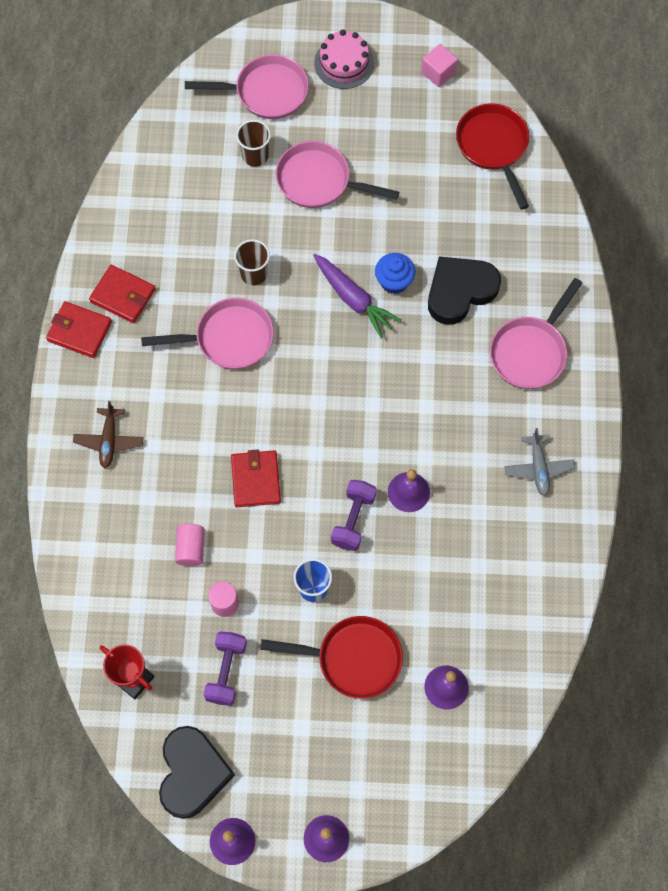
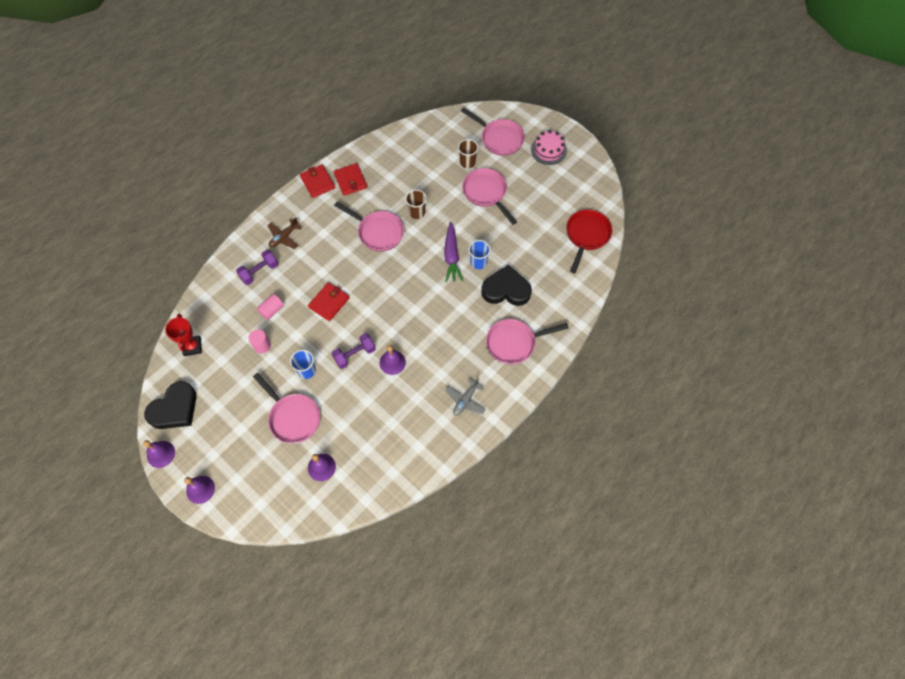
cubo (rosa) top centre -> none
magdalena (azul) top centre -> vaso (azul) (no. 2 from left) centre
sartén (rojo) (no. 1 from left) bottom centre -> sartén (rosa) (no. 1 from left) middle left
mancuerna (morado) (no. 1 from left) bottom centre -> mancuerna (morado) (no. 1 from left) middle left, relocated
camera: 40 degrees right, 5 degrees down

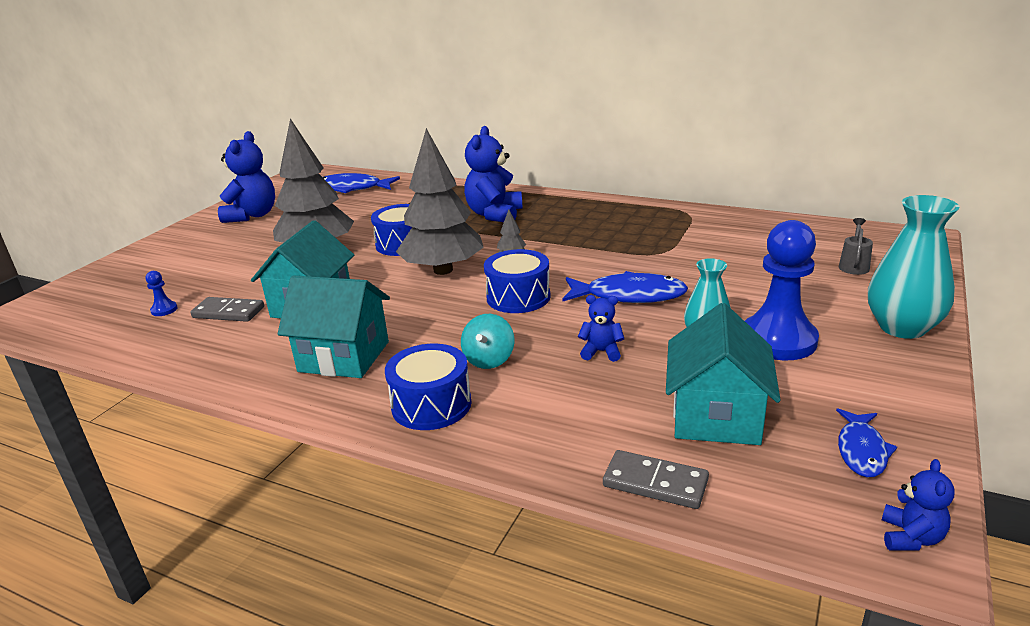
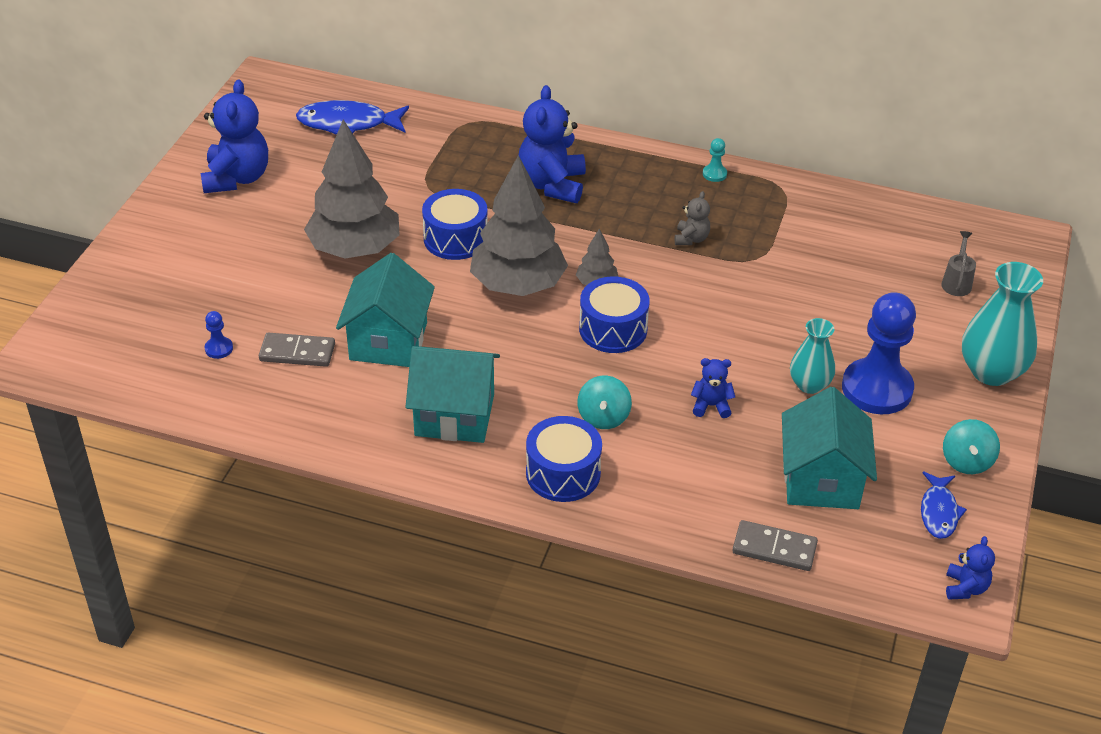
pez (azul) (no. 2 from left) centre -> none
none -> peón (turquesa) top centre
none -> osito (gris) top centre
none -> peonza (turquesa) (no. 2 from left) middle right
camera: 10 degrees left, 15 degrees up

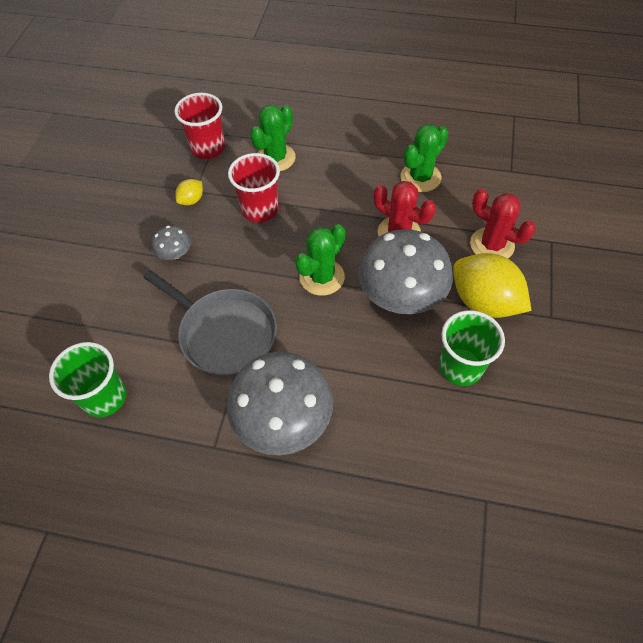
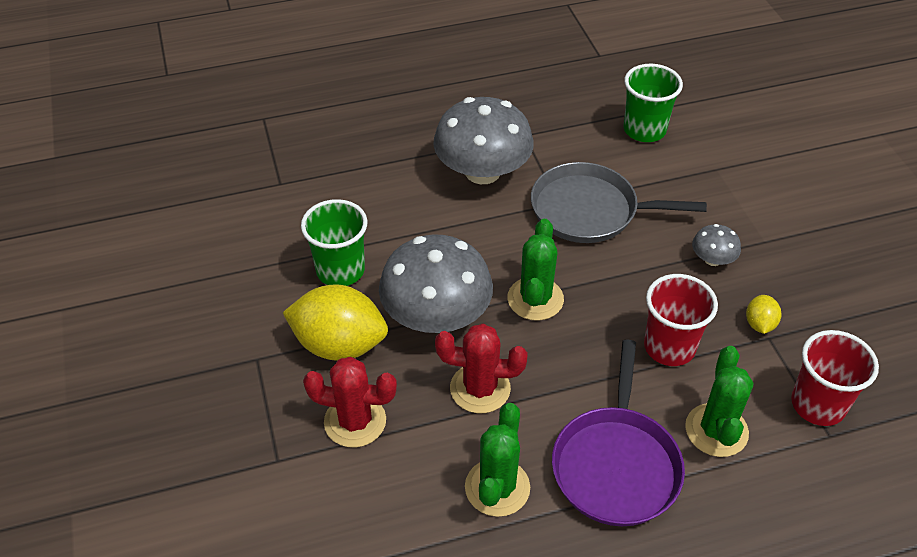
none -> sartén (morado) bottom right
camera: 150 degrees right, 10 degrees down

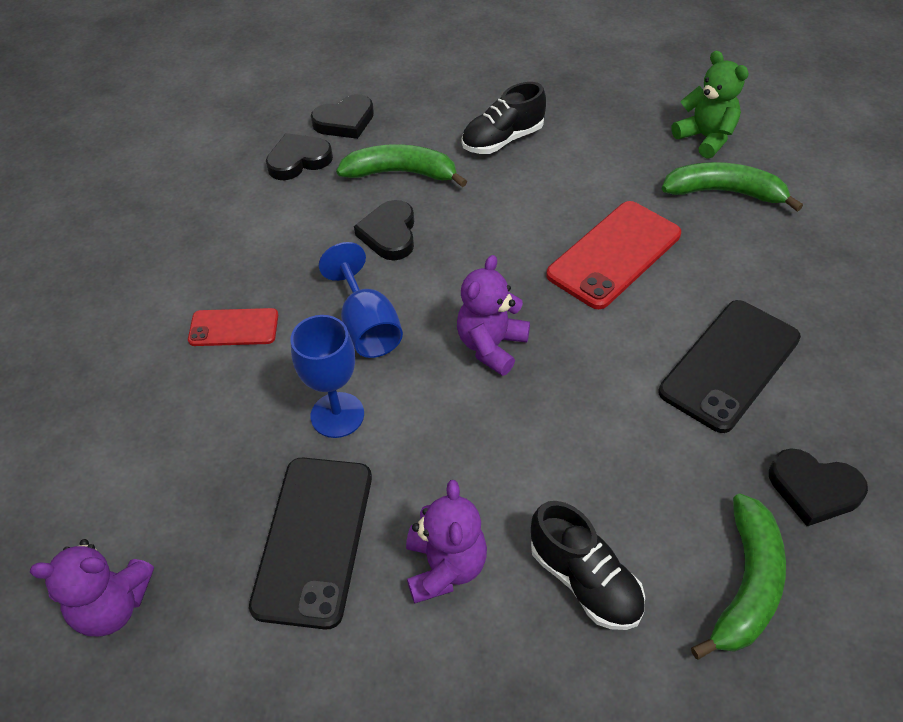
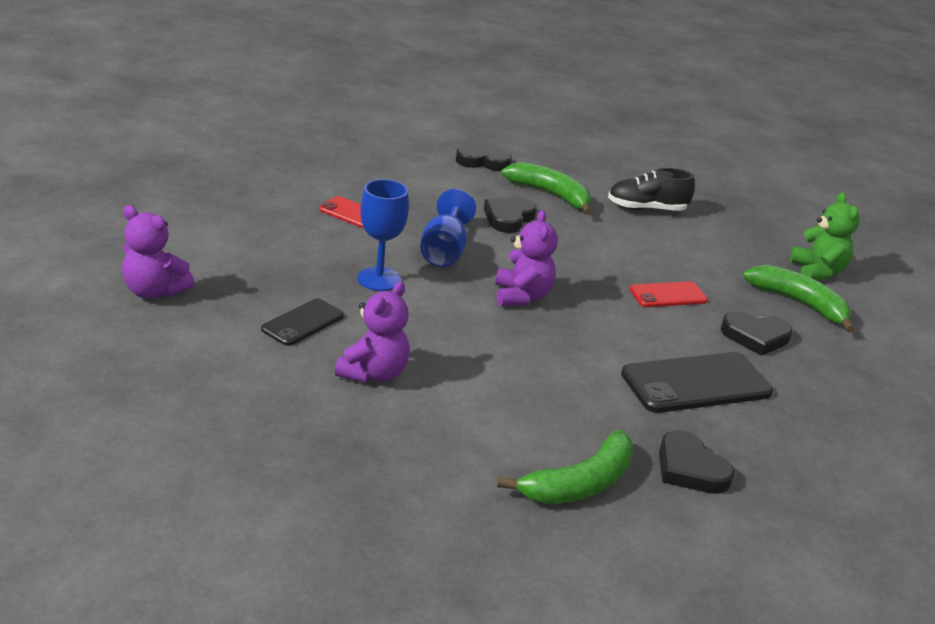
corazón (negro) (no. 2 from left in the first image) top centre -> corazón (negro) (no. 4 from left) middle right, relocated
móvil (rojo) (no. 2 from left) middle right, x0.58
osito (morado) (no. 3 from left) centre, 120 degrees clockwise
móvil (negro) (no. 1 from left) bottom centre -> móvil (negro) (no. 1 from left) middle left, x0.58
zapato (negro) (no. 2 from left) bottom centre -> none
camera: 25 degrees right, 20 degrees down

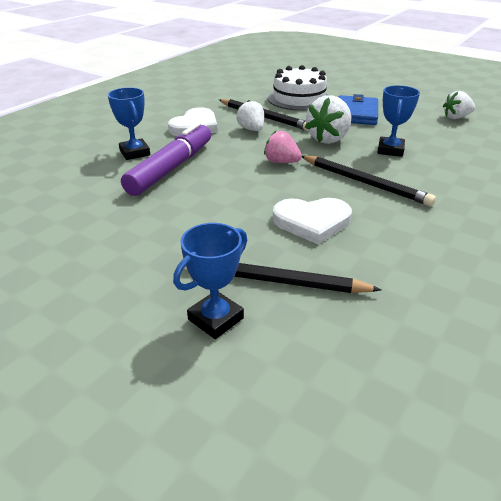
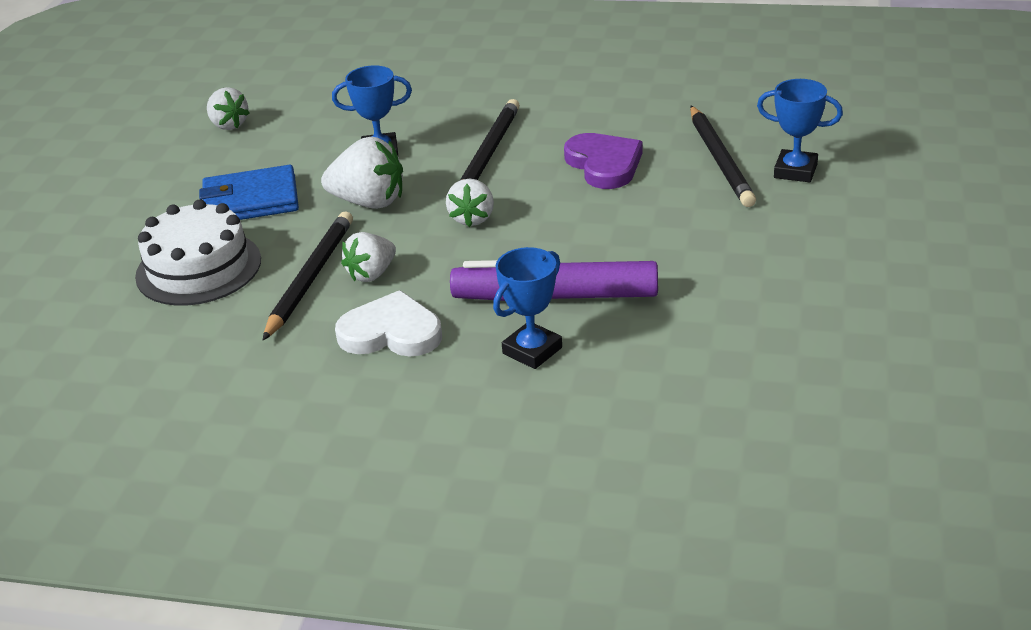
fresa (rosa) top centre -> fresa (blanco) (no. 4 from left) top centre
corazón (blanco) (no. 2 from left) centre -> corazón (morado) top centre
camera: 110 degrees left, 0 degrees up

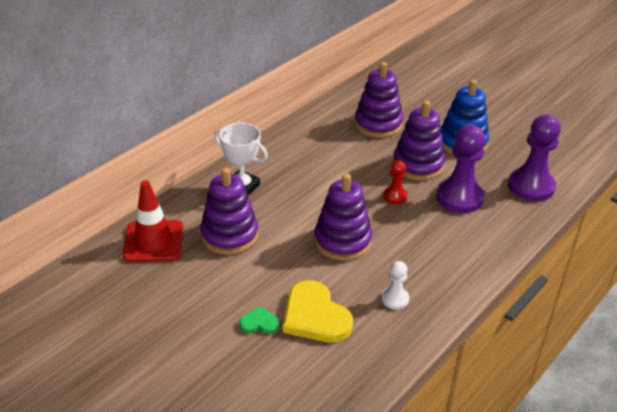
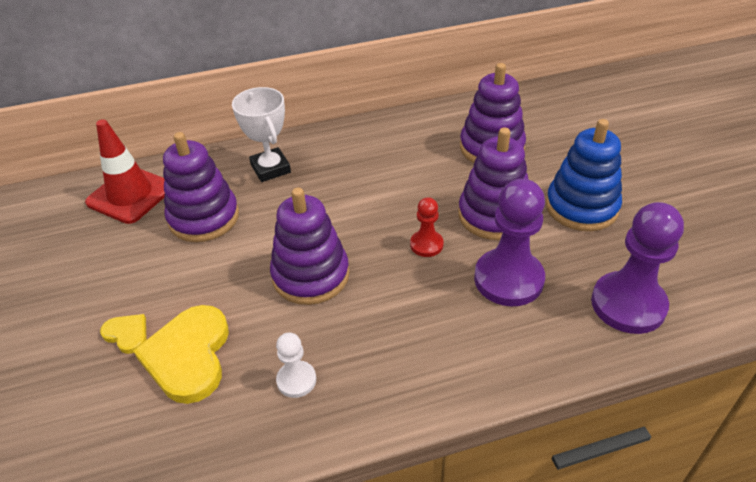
corazón (verde) bottom centre -> corazón (amarillo) (no. 1 from left) bottom left
camera: 35 degrees right, 5 degrees up

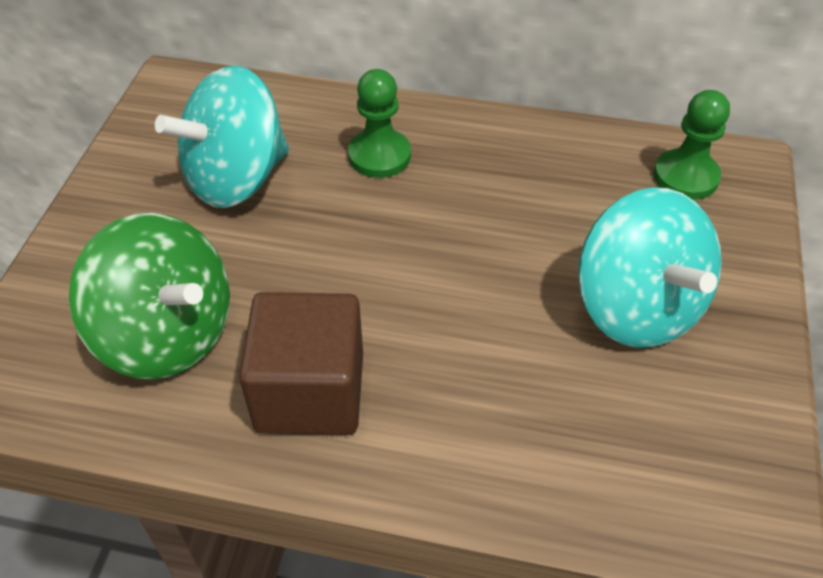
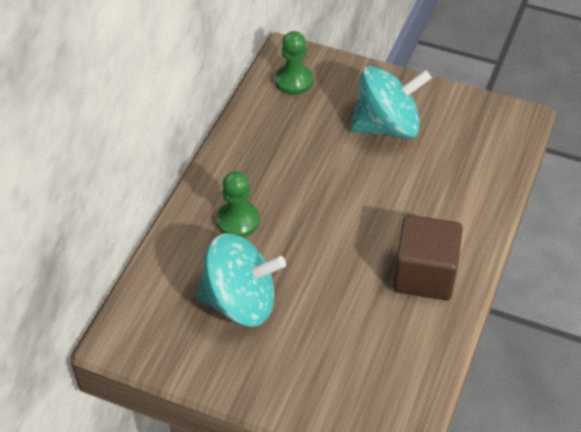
peonza (turquesa) (no. 1 from left) top left -> peonza (turquesa) (no. 1 from left) centre, 60 degrees counterclockwise
peonza (verde) middle left -> none
camera: 80 degrees left, 0 degrees up

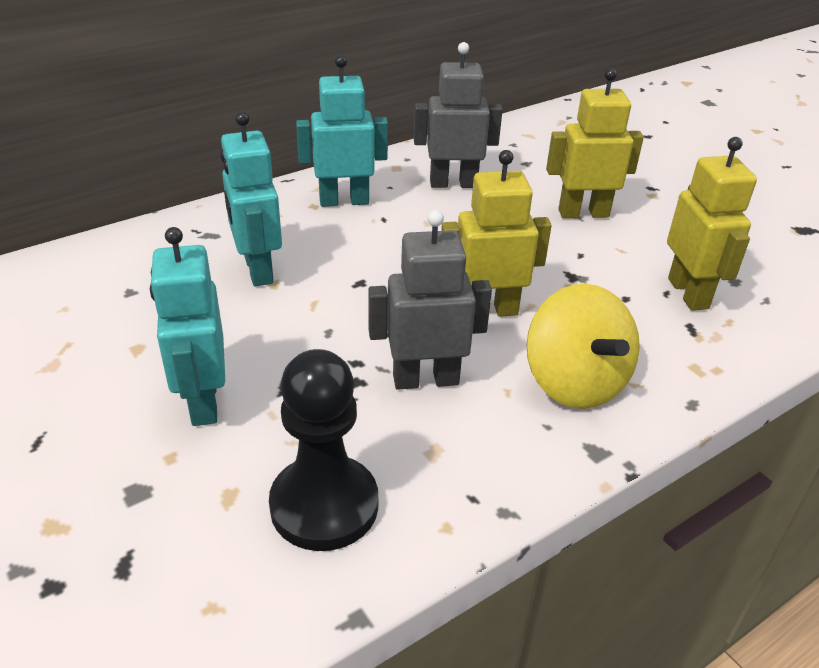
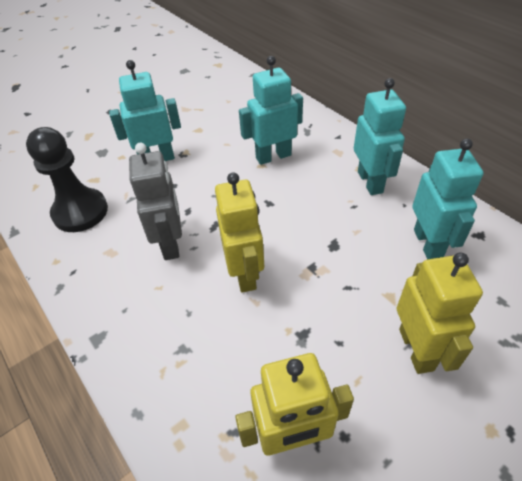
robot (gris) (no. 2 from left) top centre -> robot (turquesa) (no. 4 from left) middle right
peonza (amarillo) middle right -> none
camera: 90 degrees right, 10 degrees up

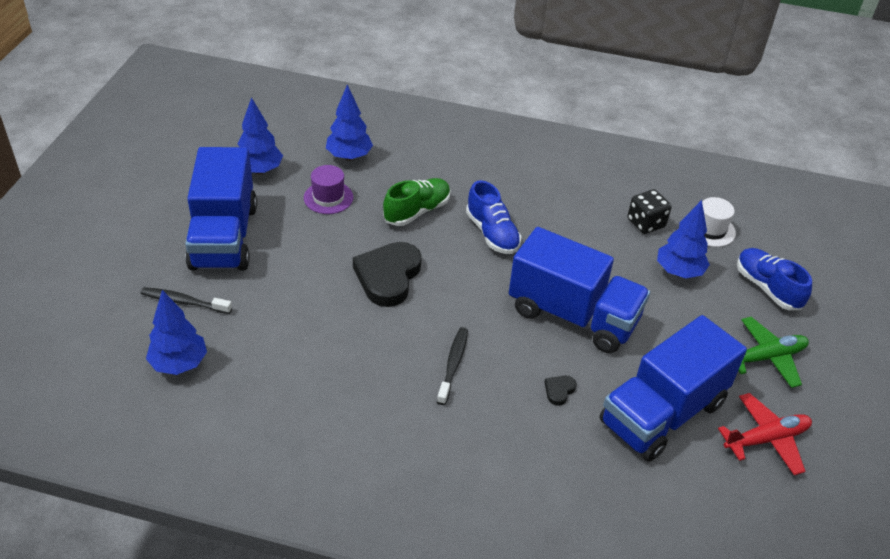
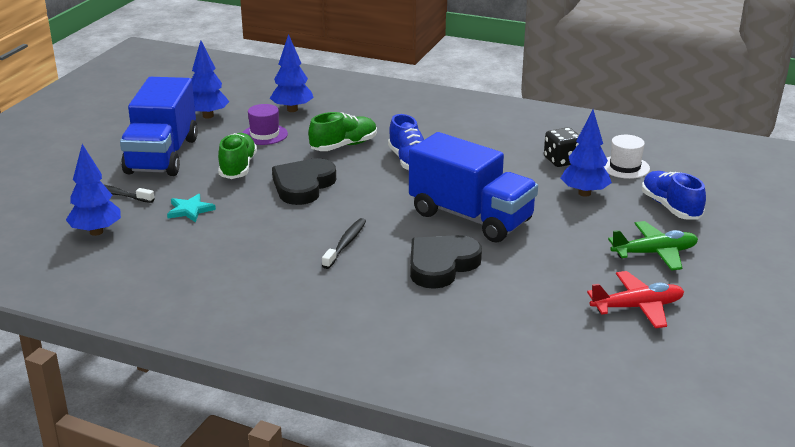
camión (azul) (no. 3 from left) bottom right -> none
corazón (negro) (no. 2 from left) bottom centre -> corazón (negro) (no. 2 from left) centre, x2.40
none -> zapato (verde) (no. 1 from left) middle left
none -> estrella (turquesa) middle left
camera: 10 degrees right, 15 degrees down

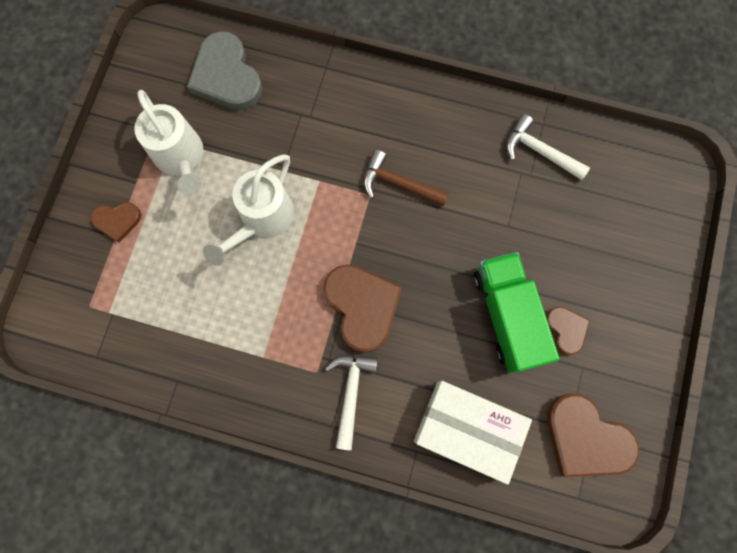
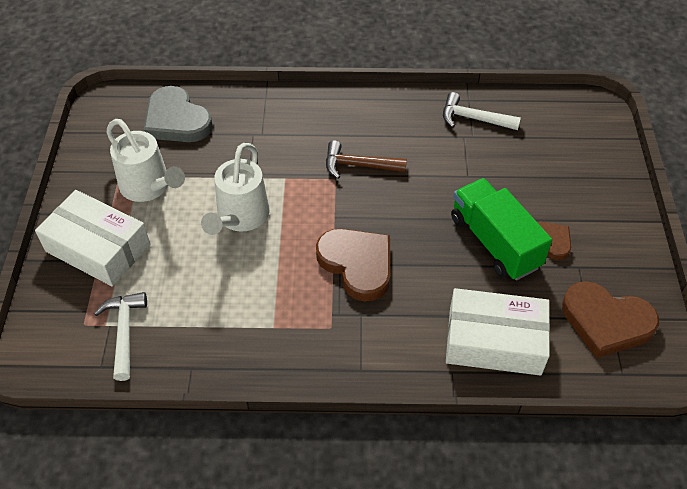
corazón (marrón) (no. 1 from left) middle left -> caja (blanco) (no. 1 from left) middle left
martillo (blanco) (no. 1 from left) bottom centre -> martillo (blanco) (no. 1 from left) bottom left, relocated
camera: 15 degrees left, 25 degrees down

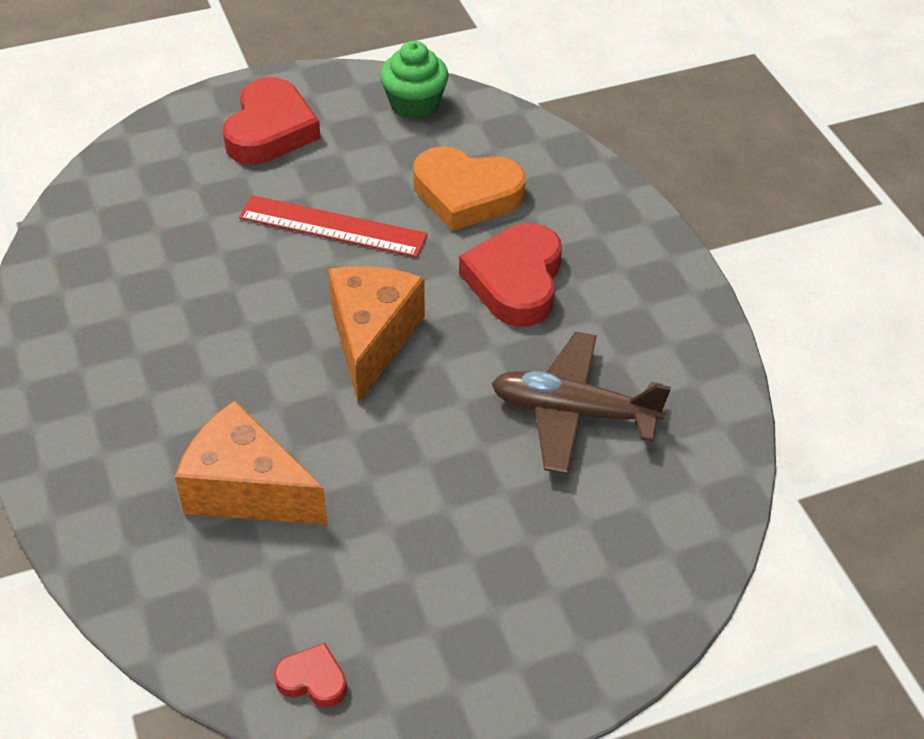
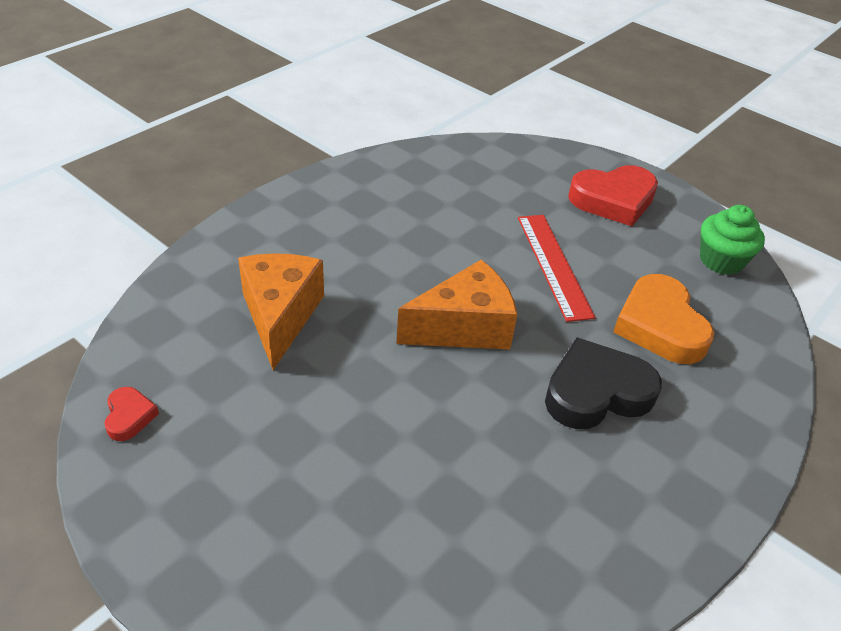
corazón (rojo) (no. 3 from left) centre -> corazón (negro) middle right
avión (marrón) centre -> none
camera: 60 degrees right, 5 degrees down

